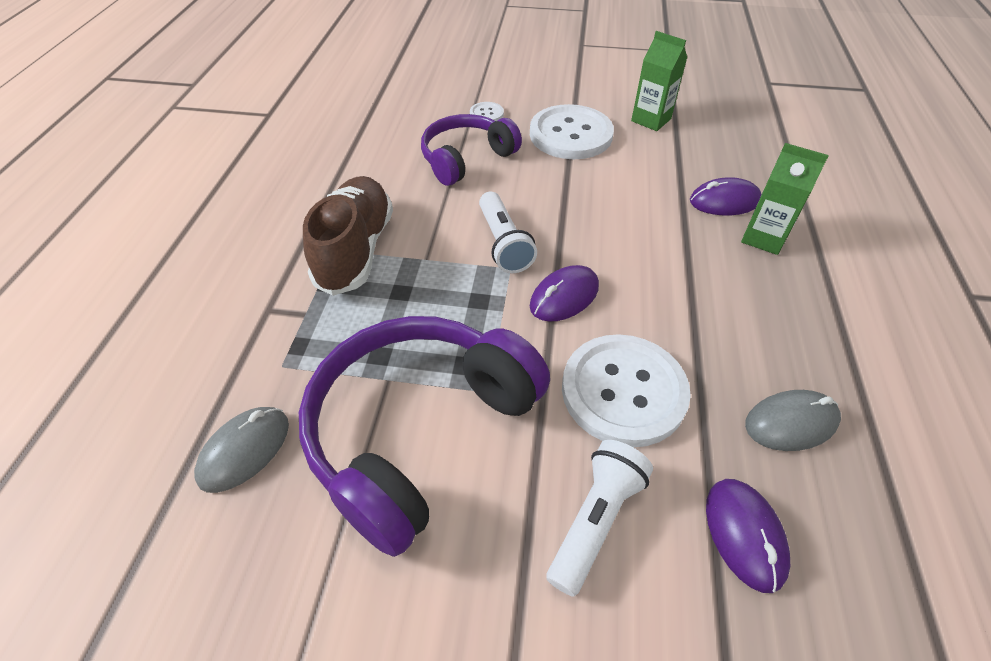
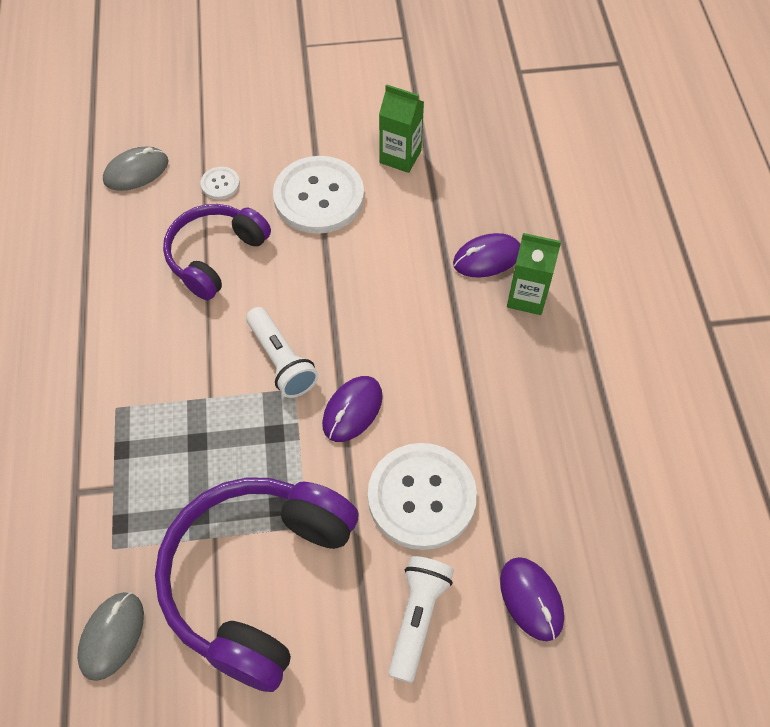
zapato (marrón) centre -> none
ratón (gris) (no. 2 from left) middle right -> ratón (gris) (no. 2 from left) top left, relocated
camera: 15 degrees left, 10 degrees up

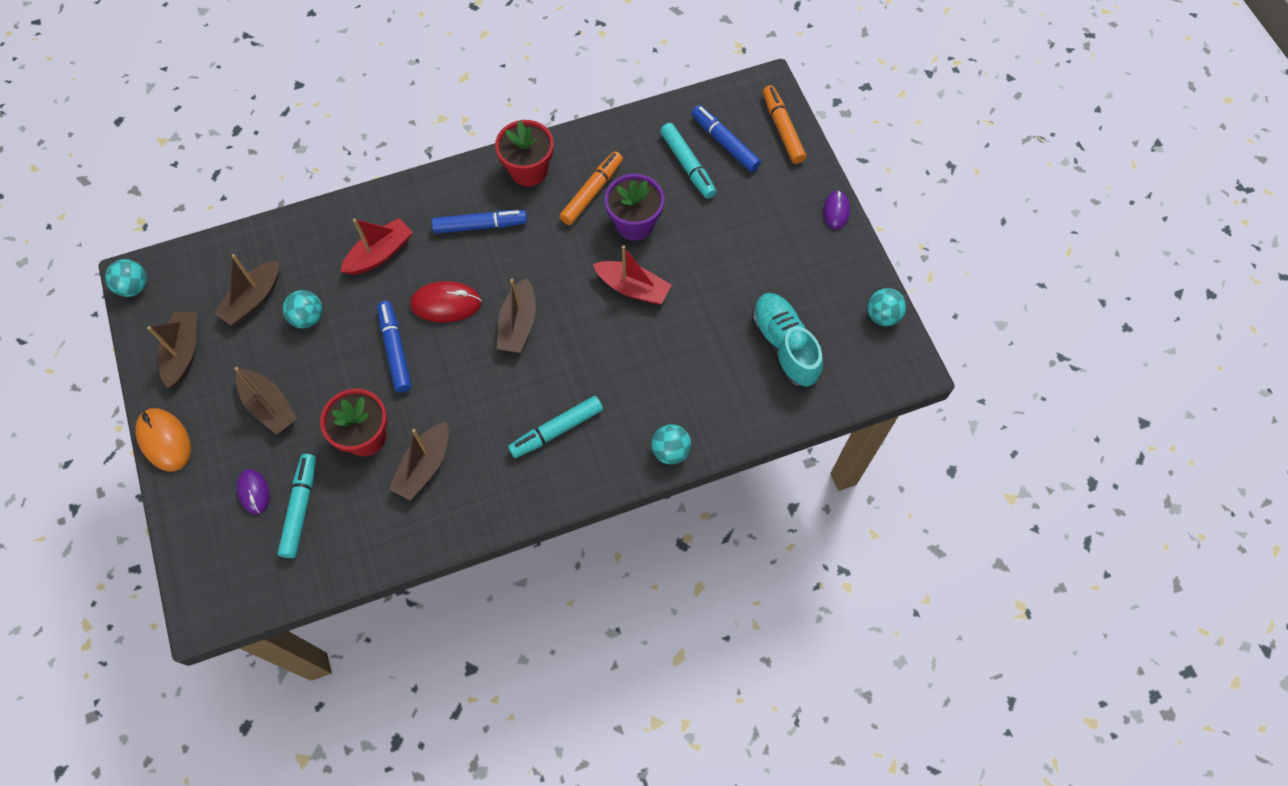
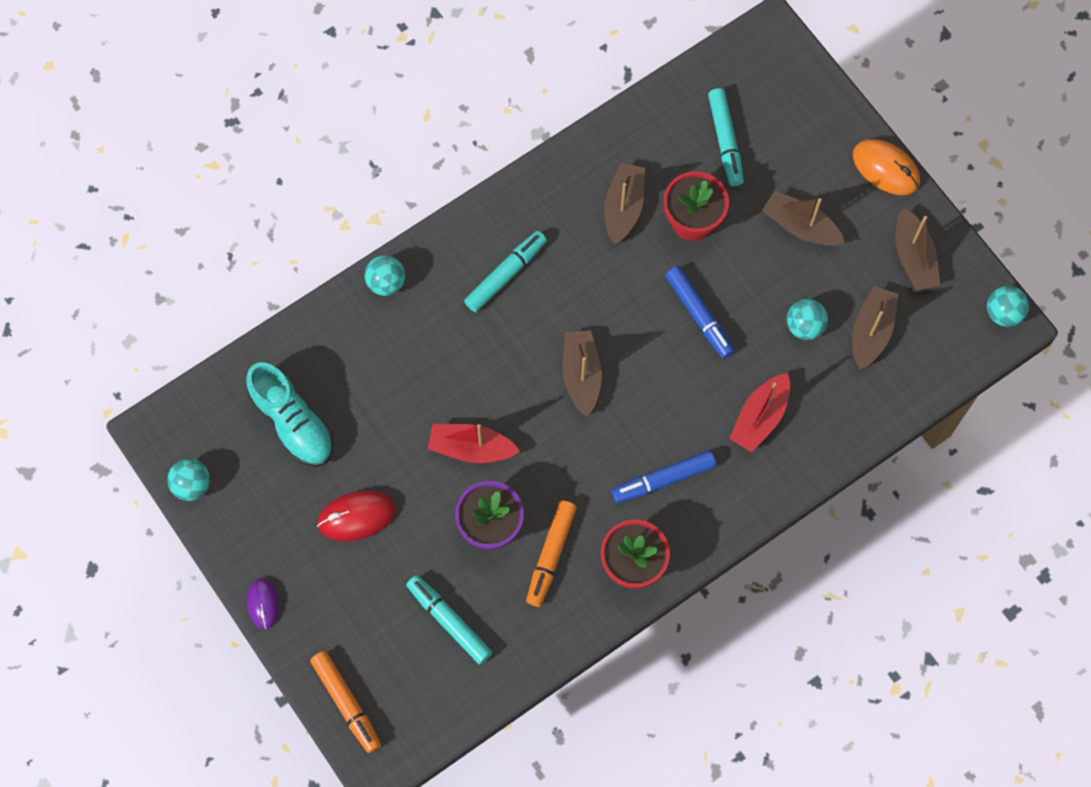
rotulador (azul) (no. 3 from left) top centre -> none
ratón (rojo) centre -> ratón (rojo) middle left, relocated
ratón (morado) (no. 1 from left) middle left -> none
camera: 165 degrees right, 5 degrees up

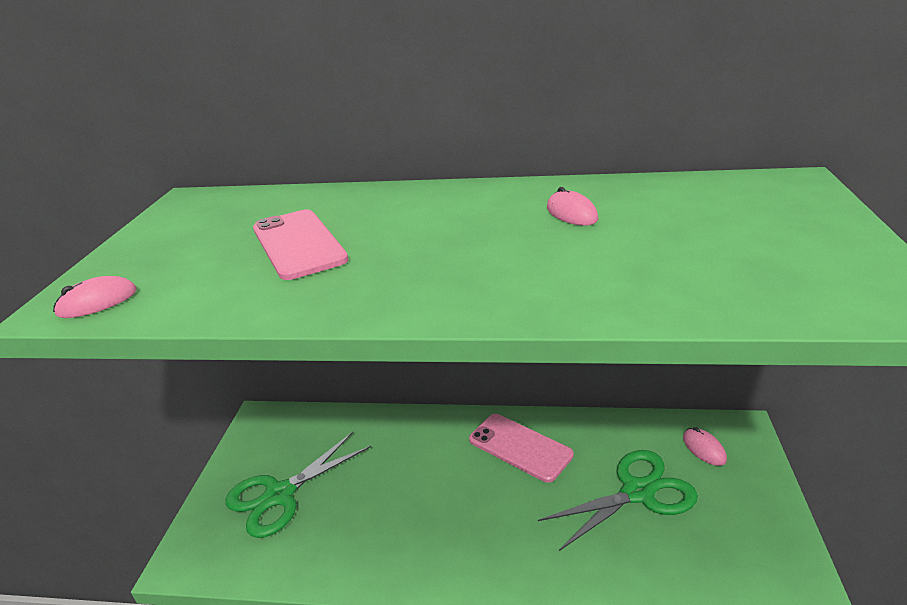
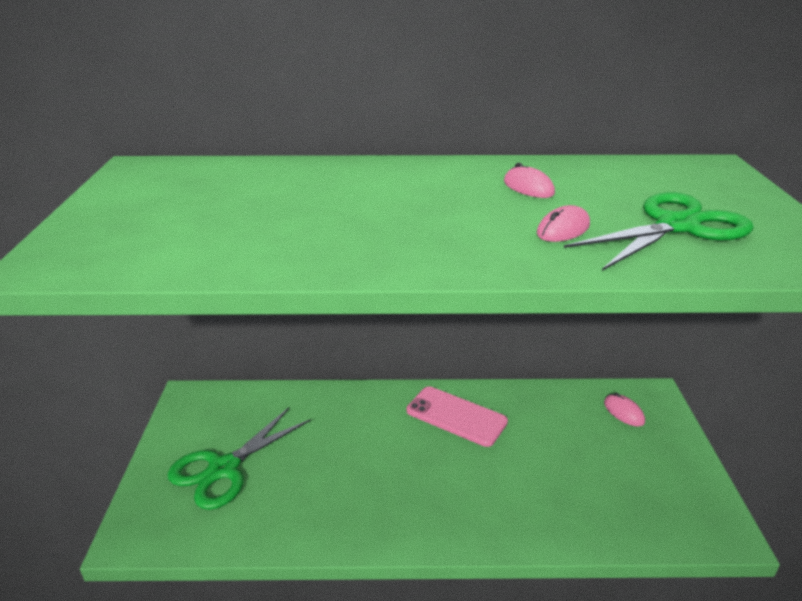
móvil (rosa) (no. 1 from left) middle left -> none
ratón (rosa) (no. 1 from left in the first image) middle left -> ratón (rosa) (no. 2 from left) middle right, relocated
tijeras (verde) (no. 2 from left) bottom right -> tijeras (verde) (no. 2 from left) middle right, relocated
camera: 10 degrees left, 0 degrees up

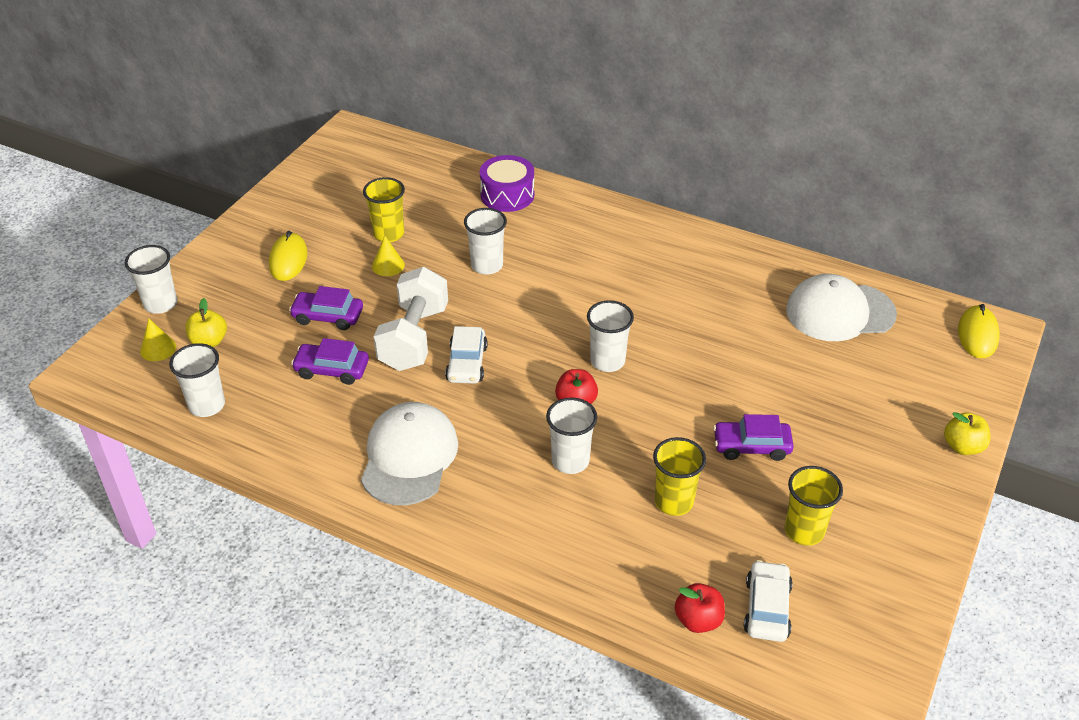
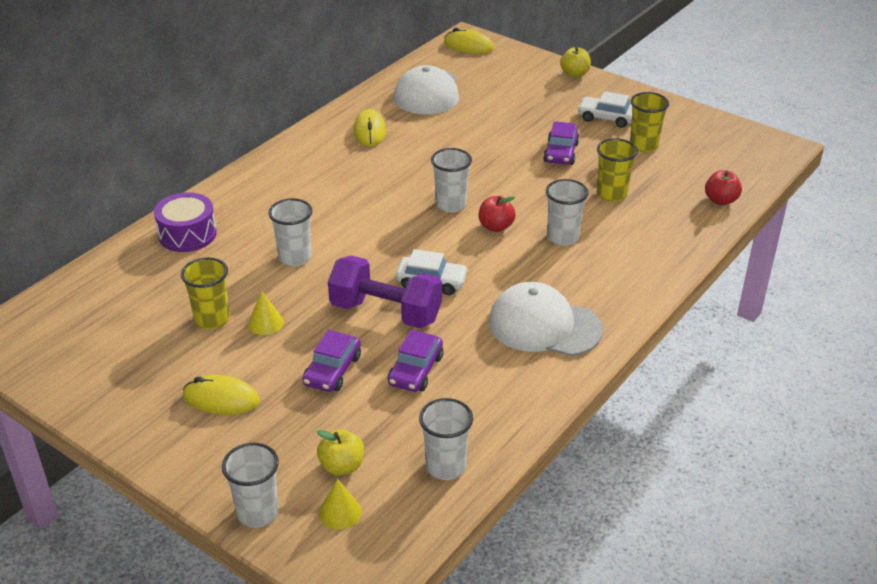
mancuerna (blanco) centre -> mancuerna (morado) centre
coche (blanco) (no. 2 from left) bottom right -> coche (blanco) (no. 2 from left) top right, relocated
none -> ratón (amarillo) (no. 2 from left) top centre
camera: 80 degrees left, 5 degrees down

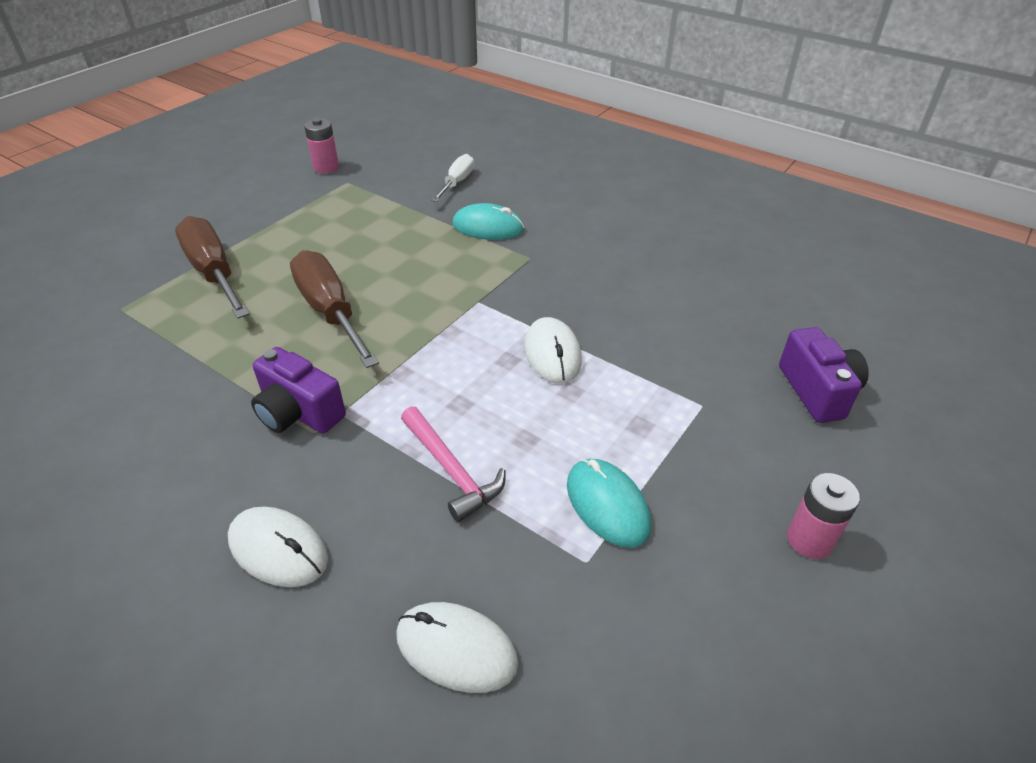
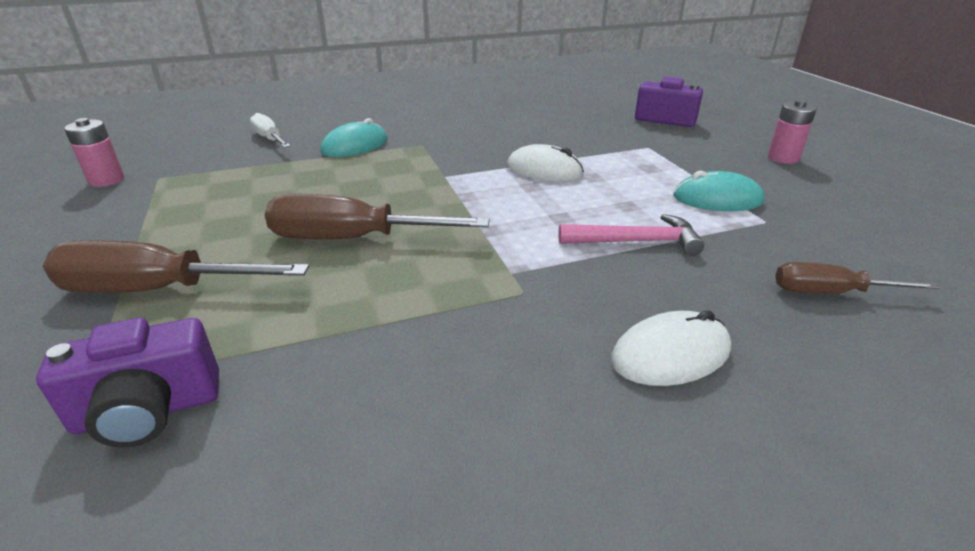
cámara (morado) (no. 1 from left) middle left -> cámara (morado) (no. 1 from left) bottom left, relocated
ratón (blanco) (no. 2 from left) bottom centre -> destornillador (marrón) (no. 3 from left) middle right
camera: 55 degrees left, 10 degrees down

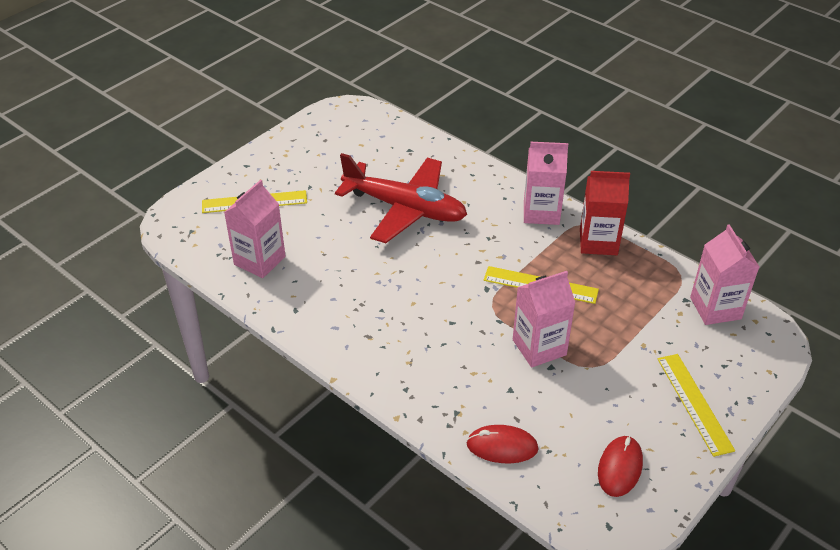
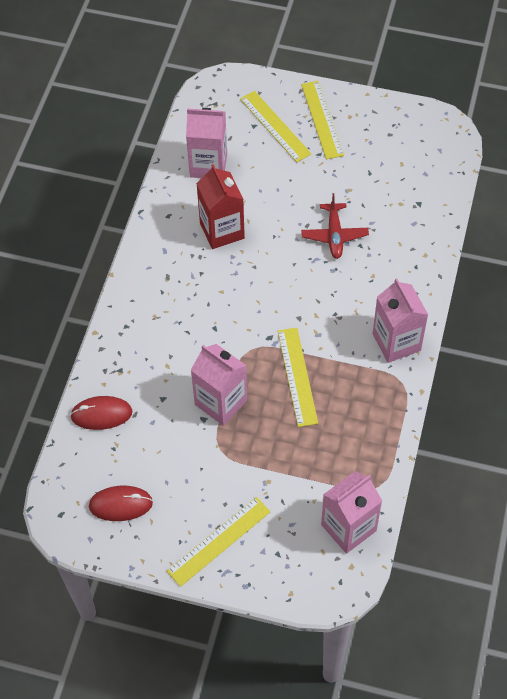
avión (rojo) centre -> avión (rojo) top centre, x0.50
cartón de leche (rojo) middle right -> cartón de leche (rojo) top centre, relocated
ratón (rojo) (no. 1 from left) bottom centre -> ratón (rojo) (no. 1 from left) middle left, 75 degrees counterclockwise
none -> regla (amarillo) (no. 4 from left) top centre
camera: 65 degrees right, 15 degrees up

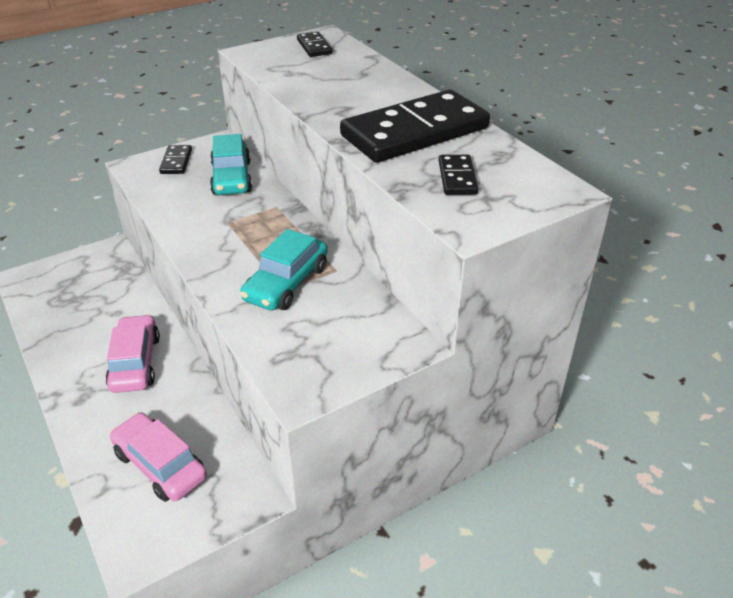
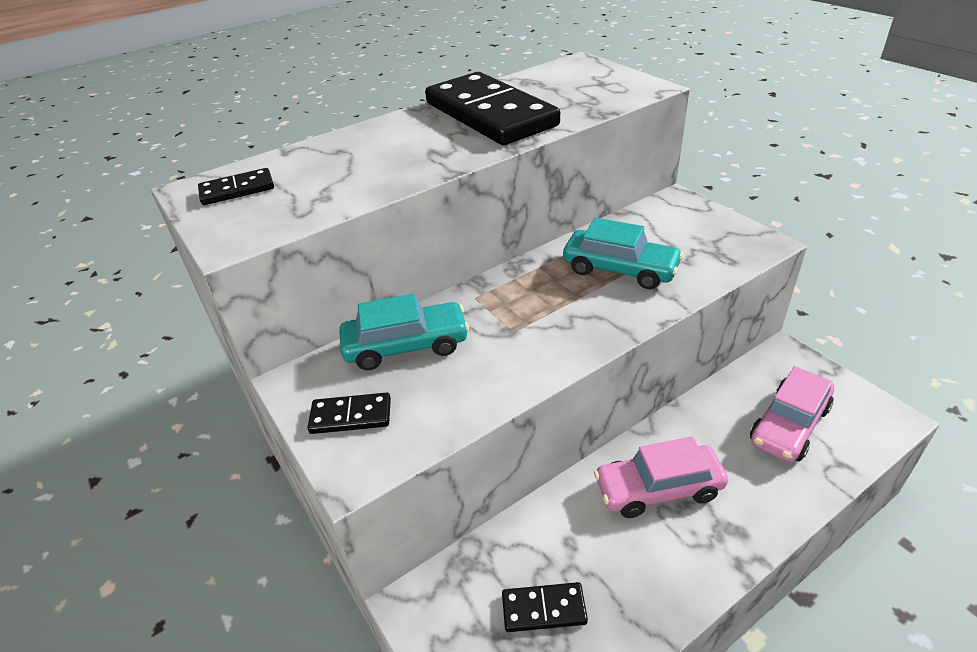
ficha de dominó (negro) (no. 4 from left) top centre -> ficha de dominó (negro) (no. 4 from left) bottom centre, relocated
camera: 90 degrees left, 0 degrees up

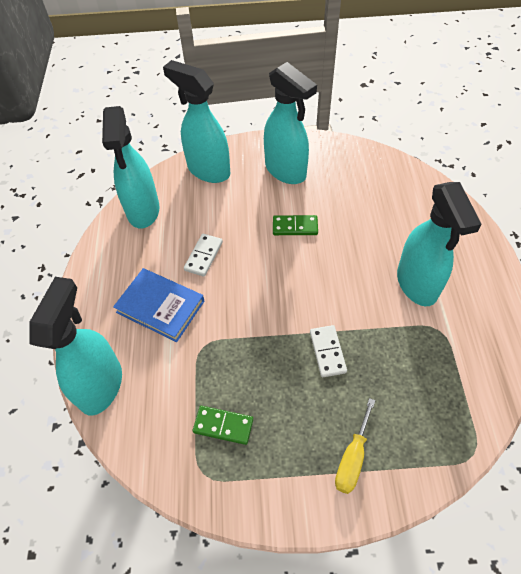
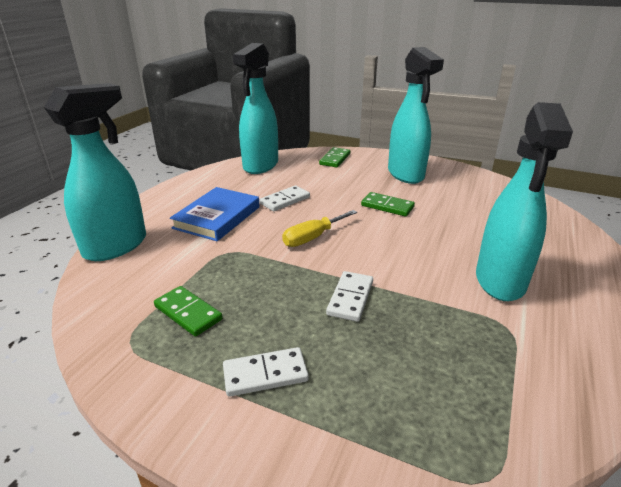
pulverizador (turquesa) (no. 3 from left) top centre -> ficha de dominó (verde) (no. 2 from left) top centre
libro (azul) middle left -> libro (azul) centre, 60 degrees clockwise
destornillador (amarillo) bottom right -> destornillador (amarillo) centre, relocated
none -> ficha de dominó (blanco) (no. 1 from left) bottom centre
camera: 25 degrees right, 25 degrees down

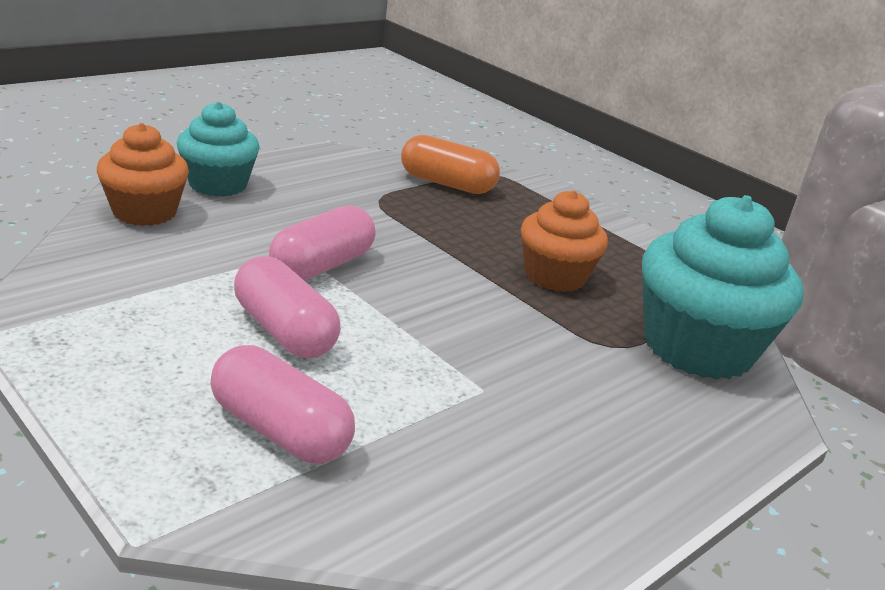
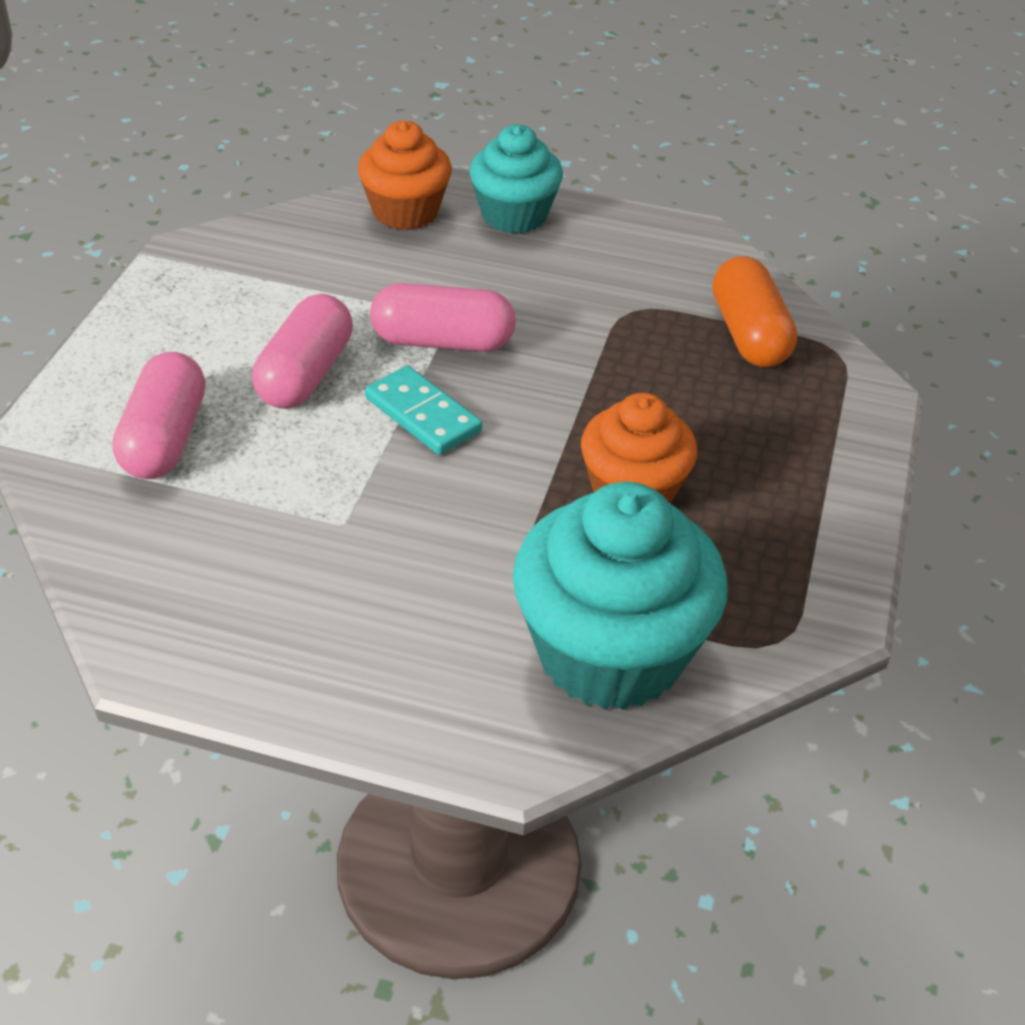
none -> ficha de dominó (turquesa) centre
camera: 60 degrees right, 15 degrees up

